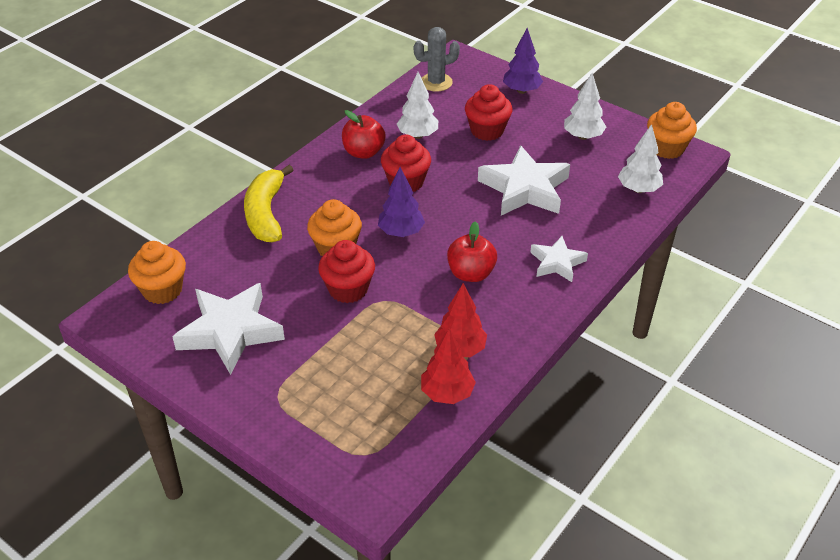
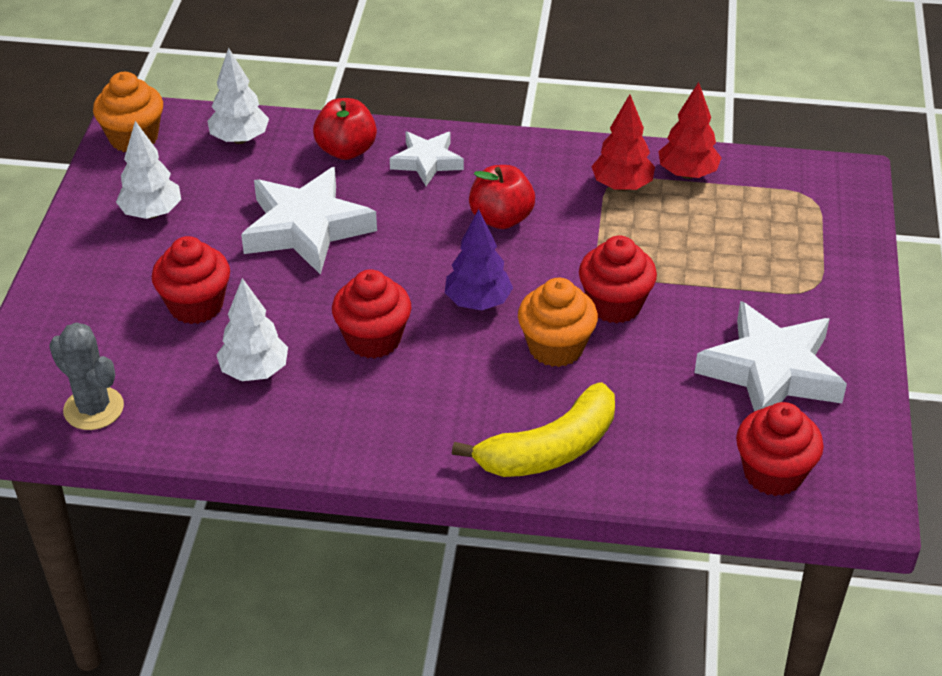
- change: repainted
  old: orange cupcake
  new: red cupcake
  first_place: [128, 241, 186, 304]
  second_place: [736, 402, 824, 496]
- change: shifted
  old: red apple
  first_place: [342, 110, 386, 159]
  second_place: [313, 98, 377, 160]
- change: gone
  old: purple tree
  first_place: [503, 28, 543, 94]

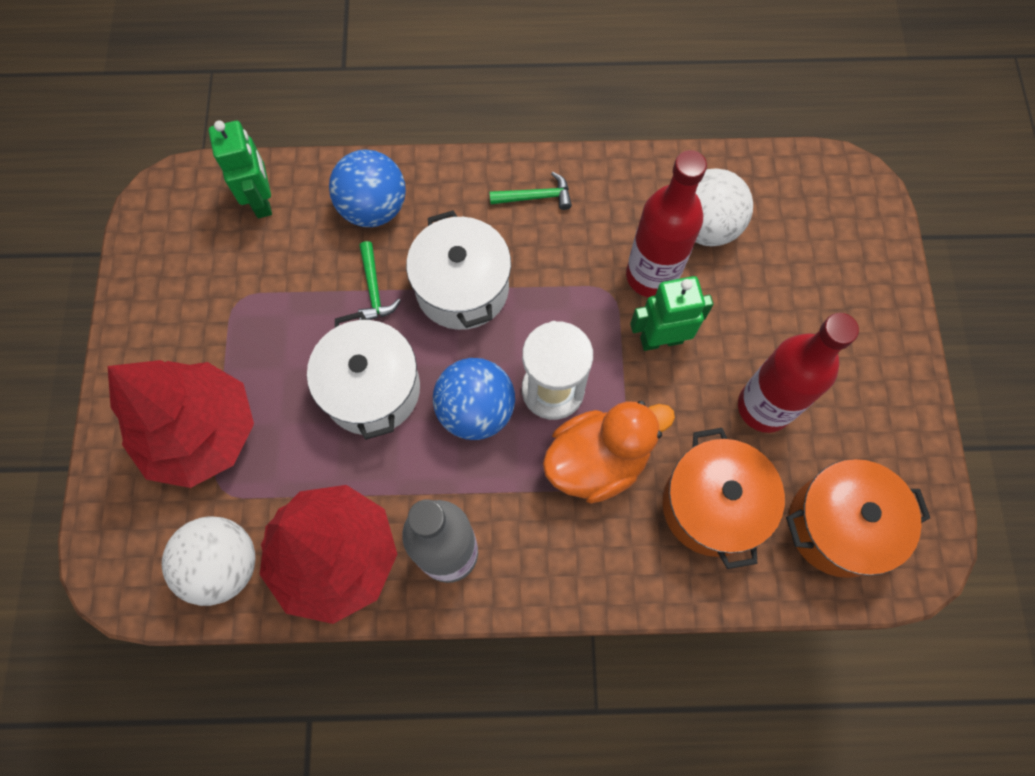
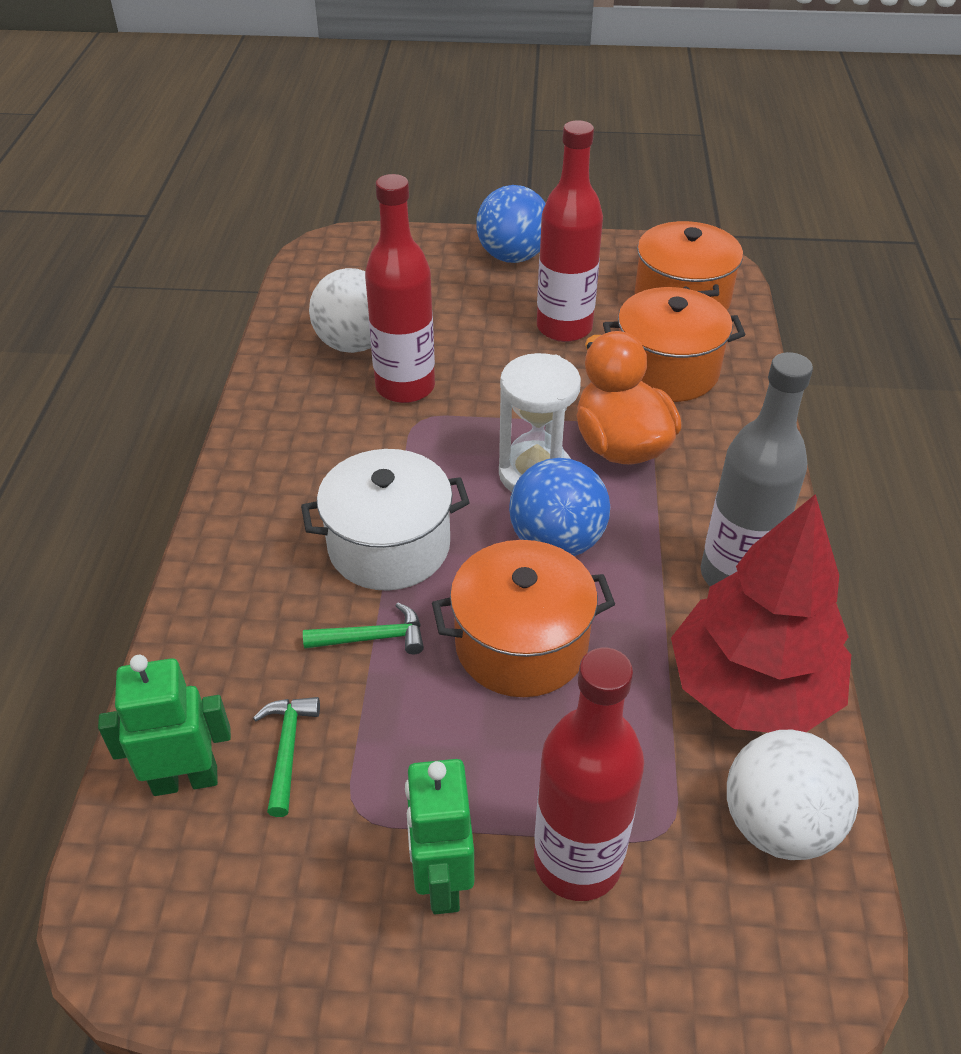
- change: swapped
  old: red tree
  new: red bottle
  first_place: [108, 360, 254, 488]
  second_place: [534, 648, 644, 901]
- change: repainted
  old: white pot
  new: orange pot
  first_place: [307, 311, 420, 440]
  second_place: [432, 540, 615, 697]
- change: shifted
  old: blue ball
  first_place: [329, 150, 406, 227]
  second_place: [476, 185, 546, 263]
- change: shifted
  old: green hammer
  first_place: [489, 172, 572, 210]
  second_place: [253, 697, 320, 817]
- change: shifted
  old: green robot
  first_place: [630, 276, 713, 351]
  second_place: [405, 759, 474, 914]

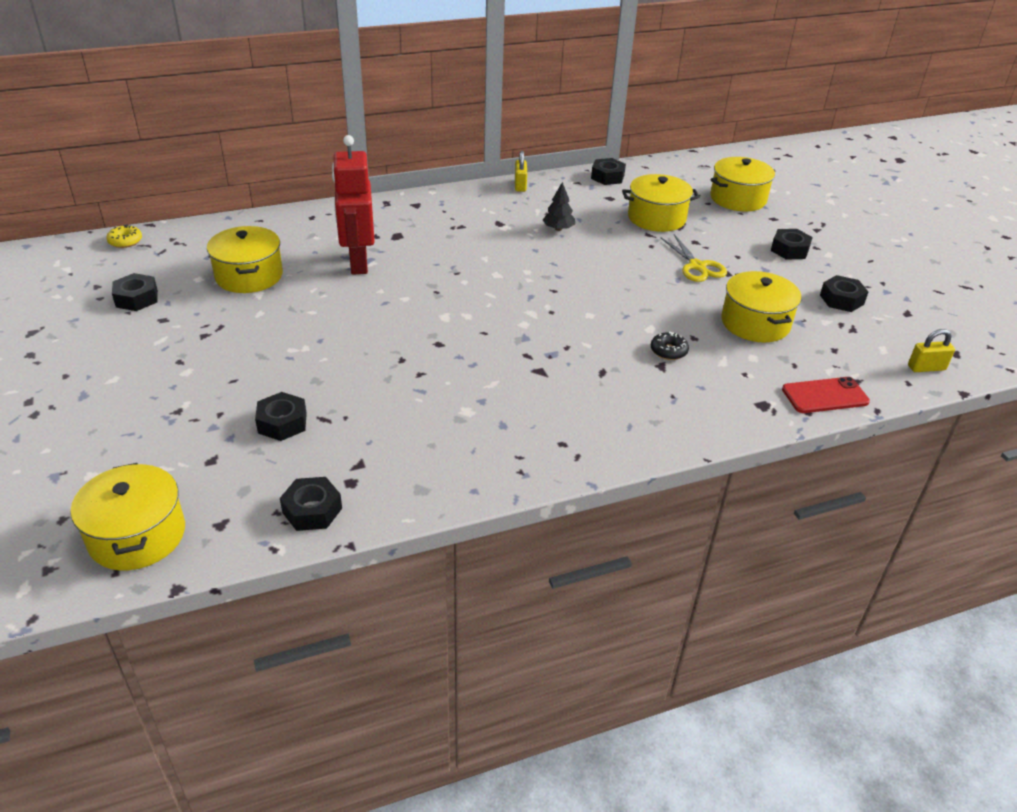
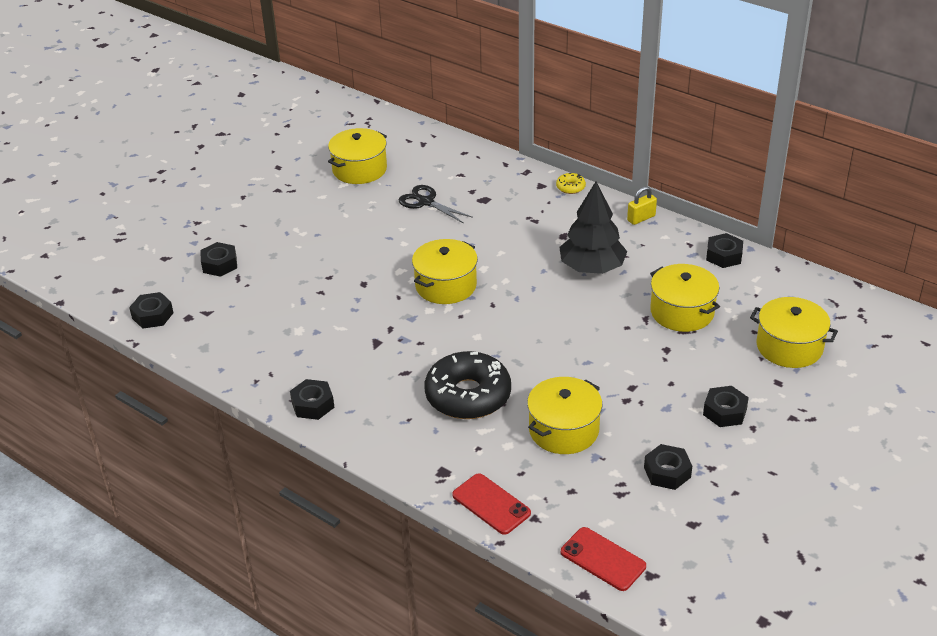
- change: shifted
  old: yellow pot
  first_place: [71, 463, 185, 570]
  second_place: [412, 239, 478, 304]
- change: shifted
  old: yellow donut
  first_place: [106, 225, 142, 248]
  second_place: [556, 173, 586, 194]
- change: shifted
  old: black nut
  first_place: [112, 273, 158, 311]
  second_place: [290, 379, 335, 420]
- change: swapped
  old: red robot
  new: black scissors
  first_place: [332, 135, 375, 275]
  second_place: [399, 185, 473, 224]
- change: scaled
  old: black tree
  first_place: [543, 182, 575, 231]
  second_place: [559, 182, 627, 274]
  factor: 2.02
- change: scaled
  old: black donut
  first_place: [651, 332, 689, 360]
  second_place: [425, 351, 511, 419]
  factor: 2.42
- change: gone
  old: yellow scissors
  first_place: [660, 234, 727, 282]
- change: swapped
  old: yellow padlock
  new: red phone
  first_place: [908, 329, 955, 372]
  second_place: [561, 527, 646, 591]

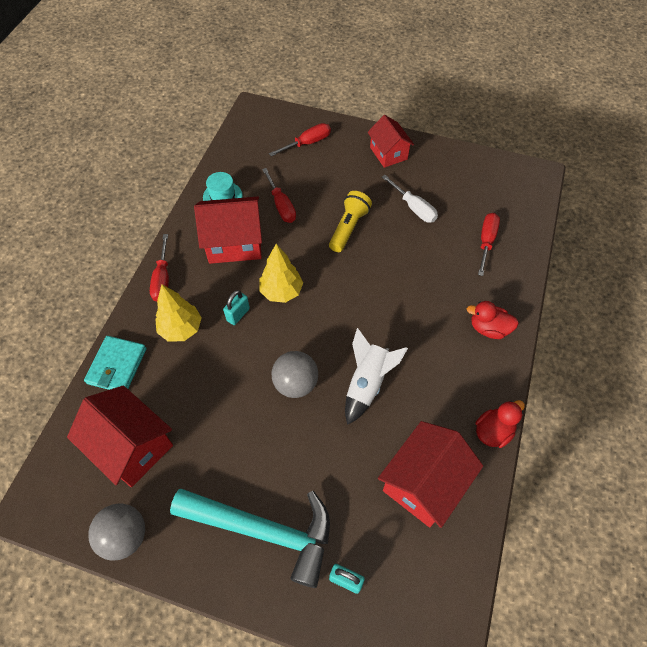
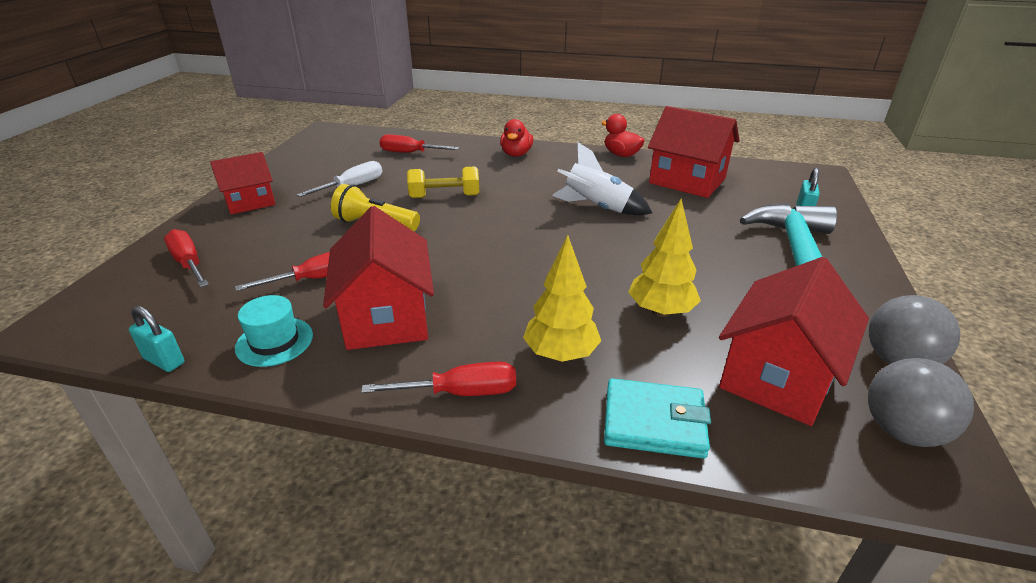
- change: shifted
  old: turquoise padlock
  first_place: [223, 290, 250, 325]
  second_place: [129, 306, 184, 372]
- change: shifted
  old: yellow tree
  first_place: [259, 244, 303, 303]
  second_place: [628, 199, 701, 317]
- change: shifted
  old: grey ball
  first_place: [272, 351, 318, 398]
  second_place: [868, 358, 974, 447]
- change: new
  new: yellow dumbbell
  second_place: [407, 167, 479, 198]

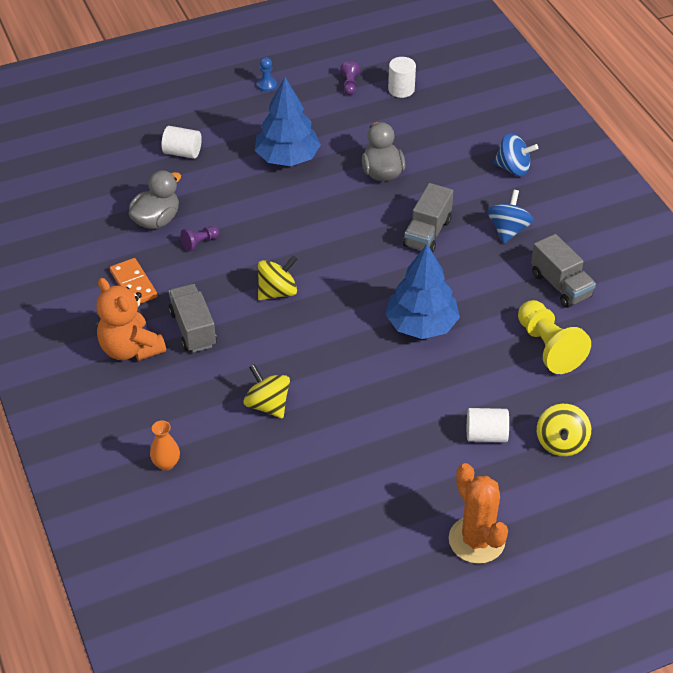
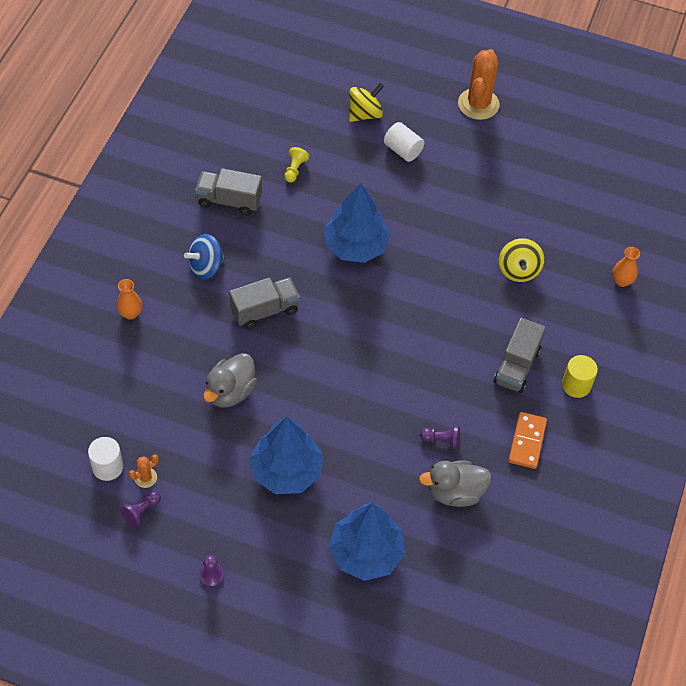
- change: swapped
  old: orange teddy bear
  new: yellow cylinder
  first_place: [96, 278, 166, 361]
  second_place: [562, 355, 598, 398]
- change: swapped
  old: white cylinder
  new: blue tree
  first_place: [162, 126, 202, 159]
  second_place: [329, 503, 405, 581]
- change: repainted
  old: blue pawn
  new: purple pawn
  first_place: [257, 57, 277, 92]
  second_place: [199, 555, 224, 588]
- change: gone
  old: yellow spinning top
  first_place: [258, 256, 297, 300]
- change: swapped
  old: blue spinning top
  new: orange vase
  first_place: [493, 133, 538, 176]
  second_place: [116, 279, 142, 320]
- change: scaled
  old: yellow pawn
  first_place: [518, 300, 591, 374]
  second_place: [284, 147, 309, 182]
  factor: 0.48
- change: rotated
  old: grey truck
  first_place: [531, 234, 596, 308]
  second_place: [195, 168, 262, 215]
  degrees: -90
- change: new
  new: orange cactus
  second_place: [129, 454, 159, 488]

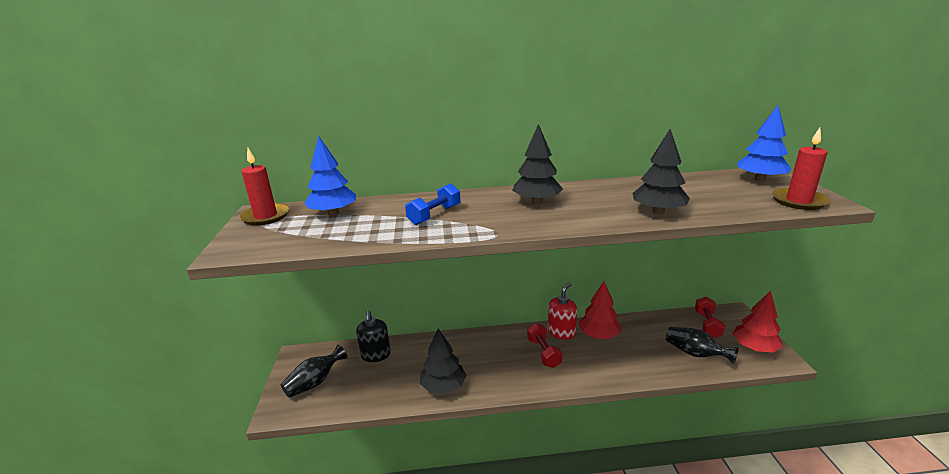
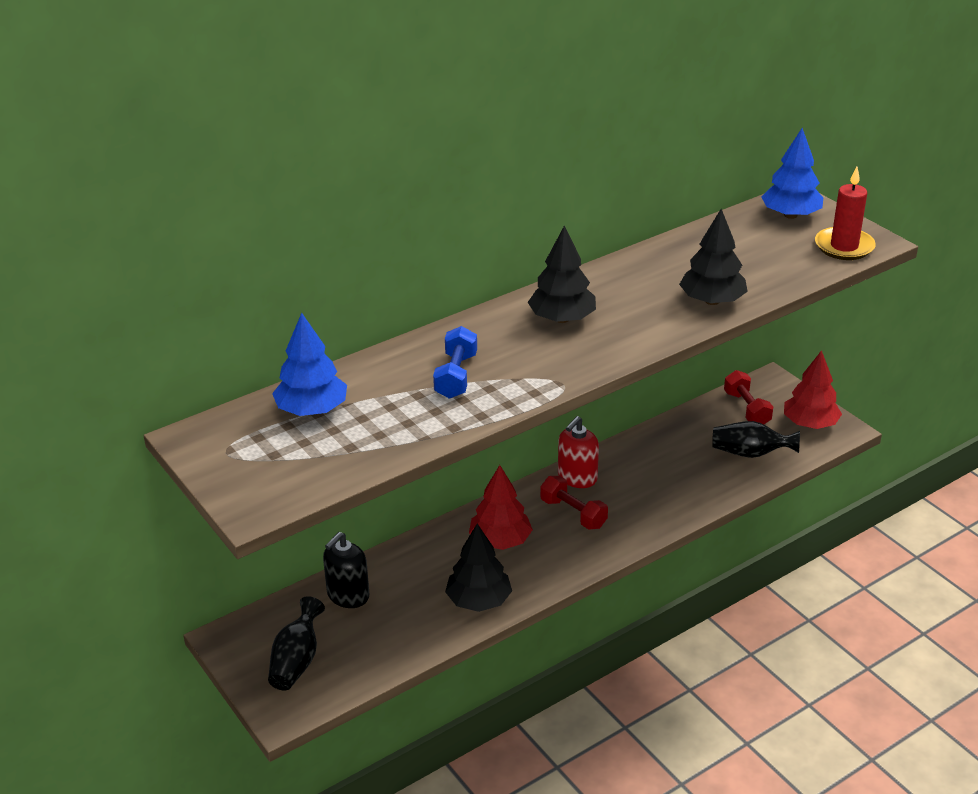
- change: gone
  old: red candle
  first_place: [239, 148, 290, 226]
- change: rotated
  old: black soap dispenser
  first_place: [356, 310, 391, 362]
  second_place: [323, 532, 369, 608]
  degrees: 75
- change: rotated
  old: red soap dispenser
  first_place: [548, 282, 577, 340]
  second_place: [558, 416, 599, 488]
  degrees: -150
- change: shifted
  old: red tree
  first_place: [578, 281, 621, 339]
  second_place: [469, 465, 533, 550]

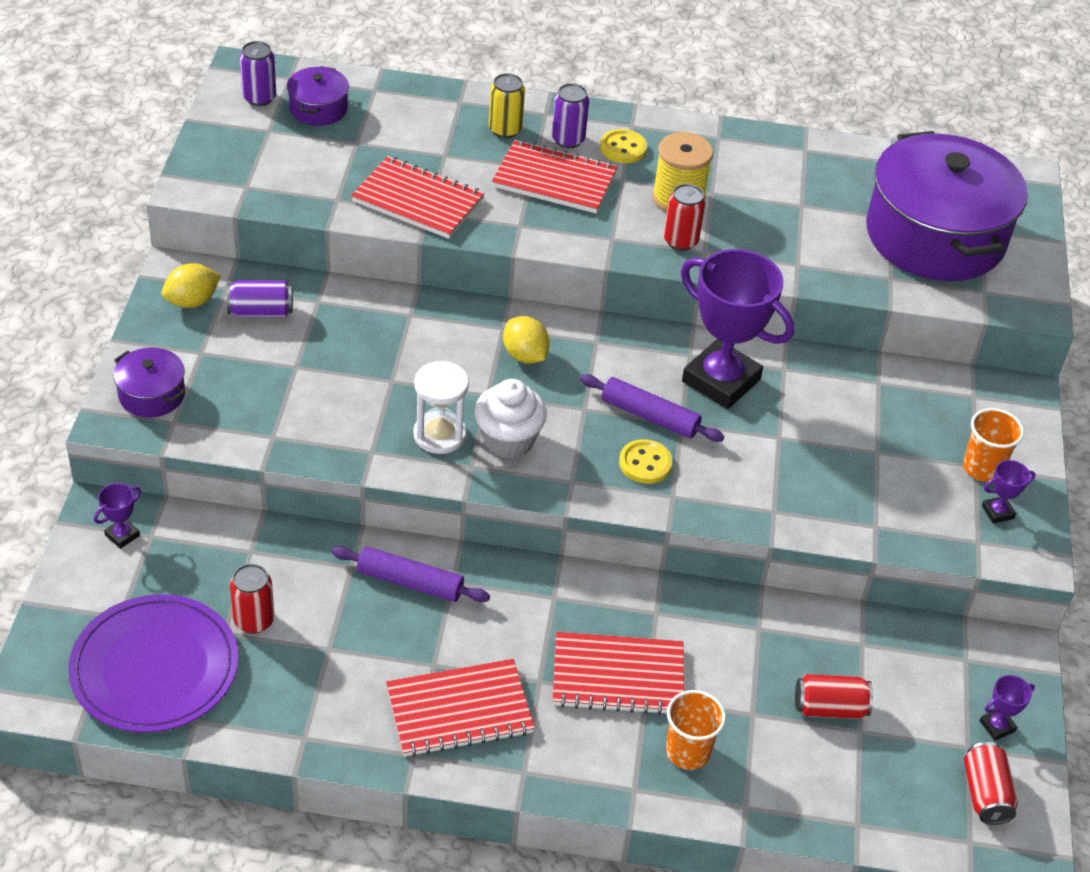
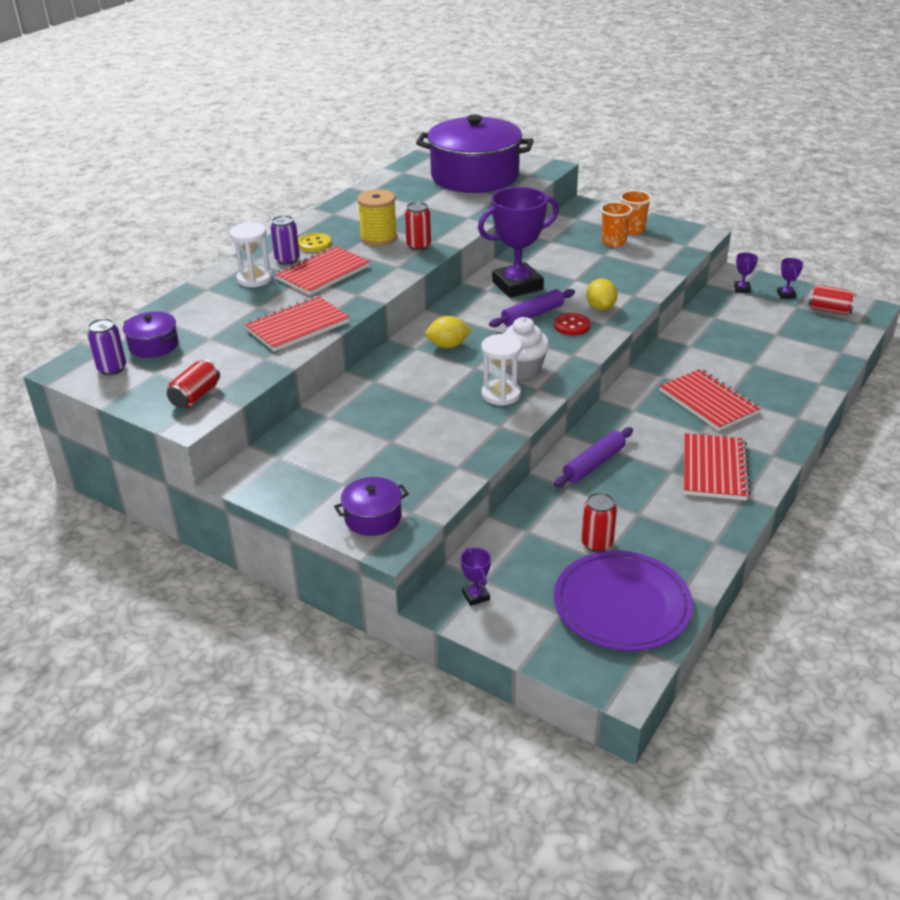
- change: shifted
  old: yellow lemon
  first_place: [162, 263, 221, 308]
  second_place: [586, 278, 617, 311]
- change: gone
  old: purple can
  first_place: [227, 280, 293, 317]
- change: swapped
  old: yellow can
  new: white hourglass
  first_place: [489, 73, 525, 138]
  second_place: [229, 222, 273, 288]
- change: rotated
  old: red notebook
  first_place: [553, 632, 684, 715]
  second_place: [659, 369, 761, 431]
  degrees: -60
- change: repainted
  old: yellow button
  new: red button
  first_place: [619, 439, 673, 484]
  second_place: [554, 313, 590, 336]
- change: shifted
  old: orange cup
  first_place: [666, 690, 726, 770]
  second_place: [600, 202, 633, 247]
- change: shifted
  old: red can
  first_place: [795, 674, 873, 719]
  second_place: [167, 360, 220, 408]
- change: shifted
  old: purple trophy
  first_place: [982, 460, 1035, 524]
  second_place: [734, 252, 758, 293]

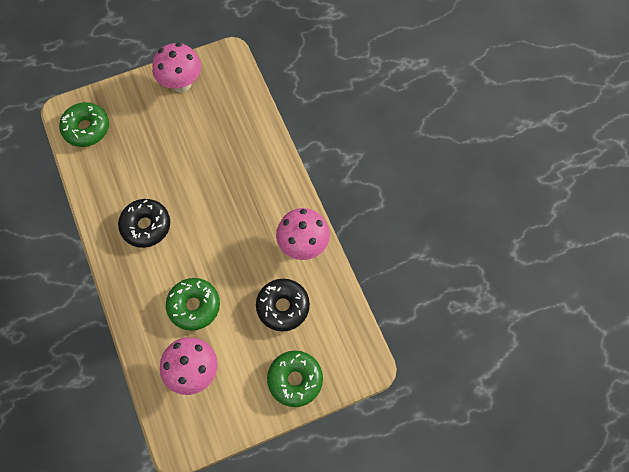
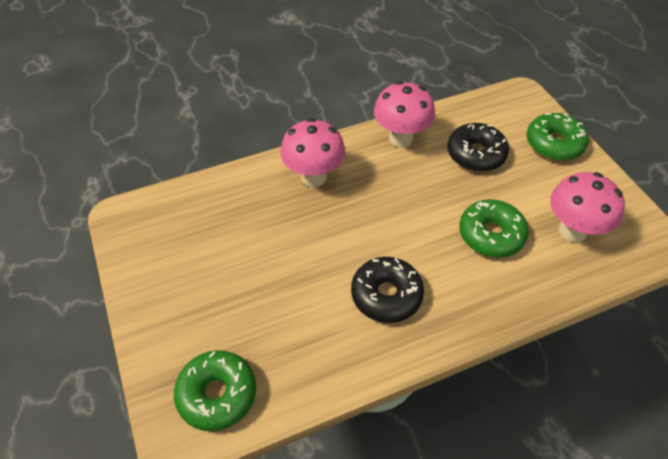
- change: shifted
  old: pink mushroom
  first_place: [152, 43, 201, 93]
  second_place: [281, 118, 345, 187]

